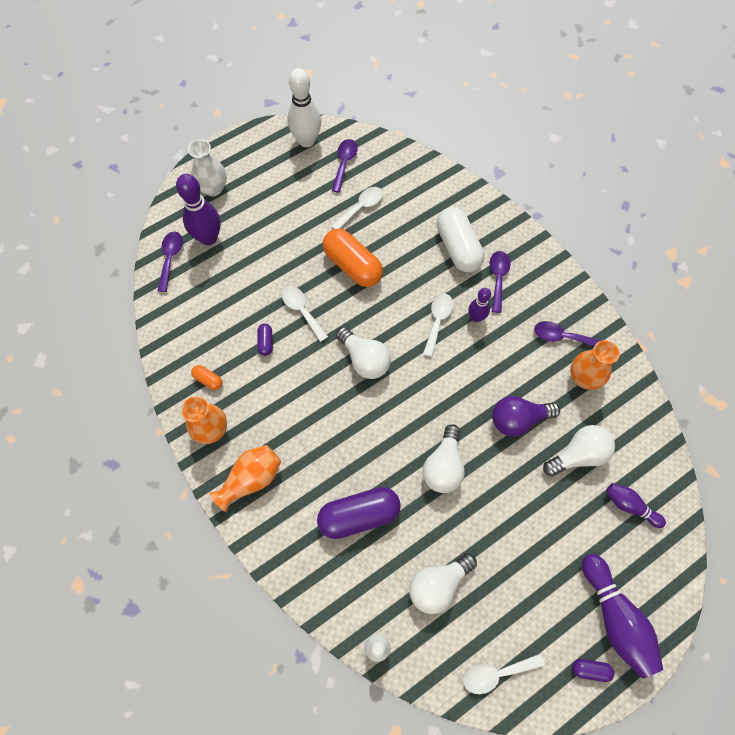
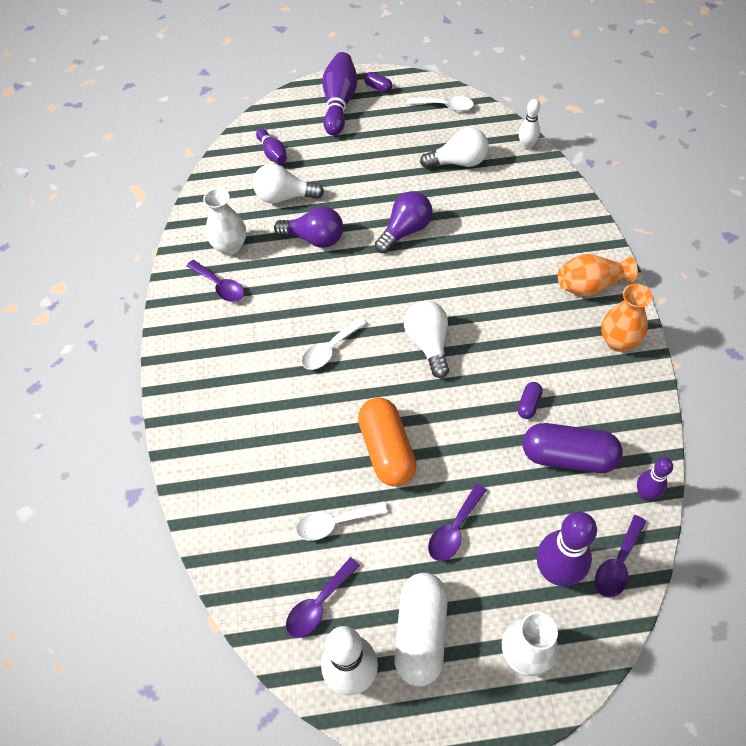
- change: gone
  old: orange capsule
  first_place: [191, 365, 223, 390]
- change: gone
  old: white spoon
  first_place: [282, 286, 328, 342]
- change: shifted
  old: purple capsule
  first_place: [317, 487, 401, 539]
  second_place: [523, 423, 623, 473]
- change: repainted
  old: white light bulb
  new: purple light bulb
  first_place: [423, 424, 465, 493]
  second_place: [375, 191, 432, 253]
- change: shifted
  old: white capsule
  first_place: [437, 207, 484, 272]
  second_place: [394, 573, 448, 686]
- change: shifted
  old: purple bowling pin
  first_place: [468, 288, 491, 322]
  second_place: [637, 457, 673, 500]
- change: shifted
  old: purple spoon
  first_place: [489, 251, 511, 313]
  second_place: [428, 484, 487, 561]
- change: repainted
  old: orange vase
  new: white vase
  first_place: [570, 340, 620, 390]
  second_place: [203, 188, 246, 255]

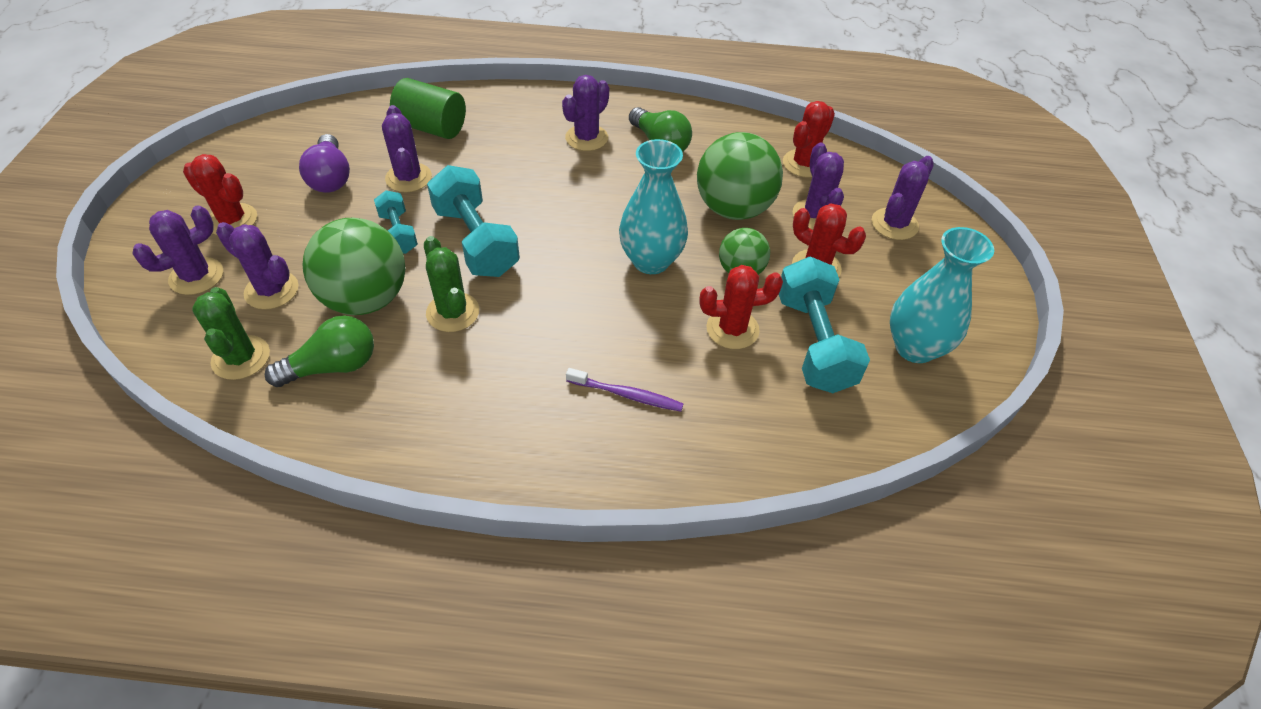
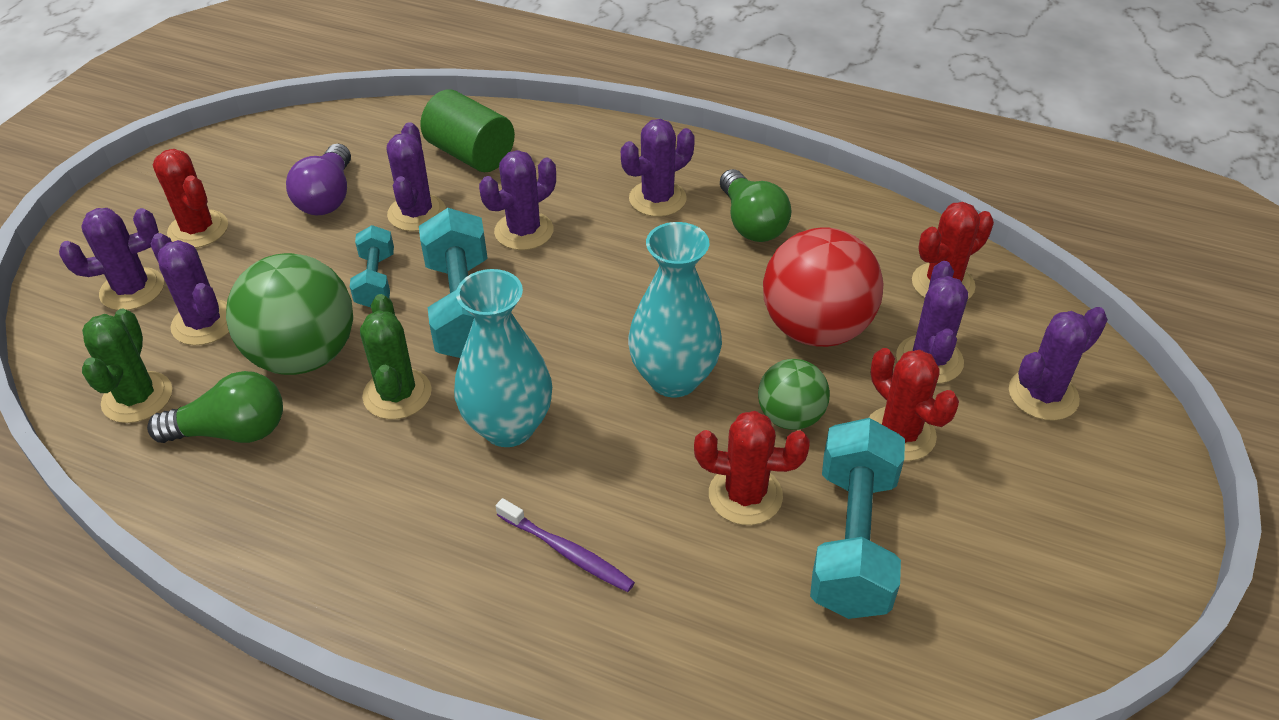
- change: repainted
  old: green ball
  new: red ball
  first_place: [697, 132, 783, 220]
  second_place: [763, 227, 883, 347]
- change: shifted
  old: turquoise vase
  first_place: [890, 227, 994, 363]
  second_place: [454, 269, 552, 447]
- change: new
  new: purple cactus
  second_place: [479, 150, 556, 250]

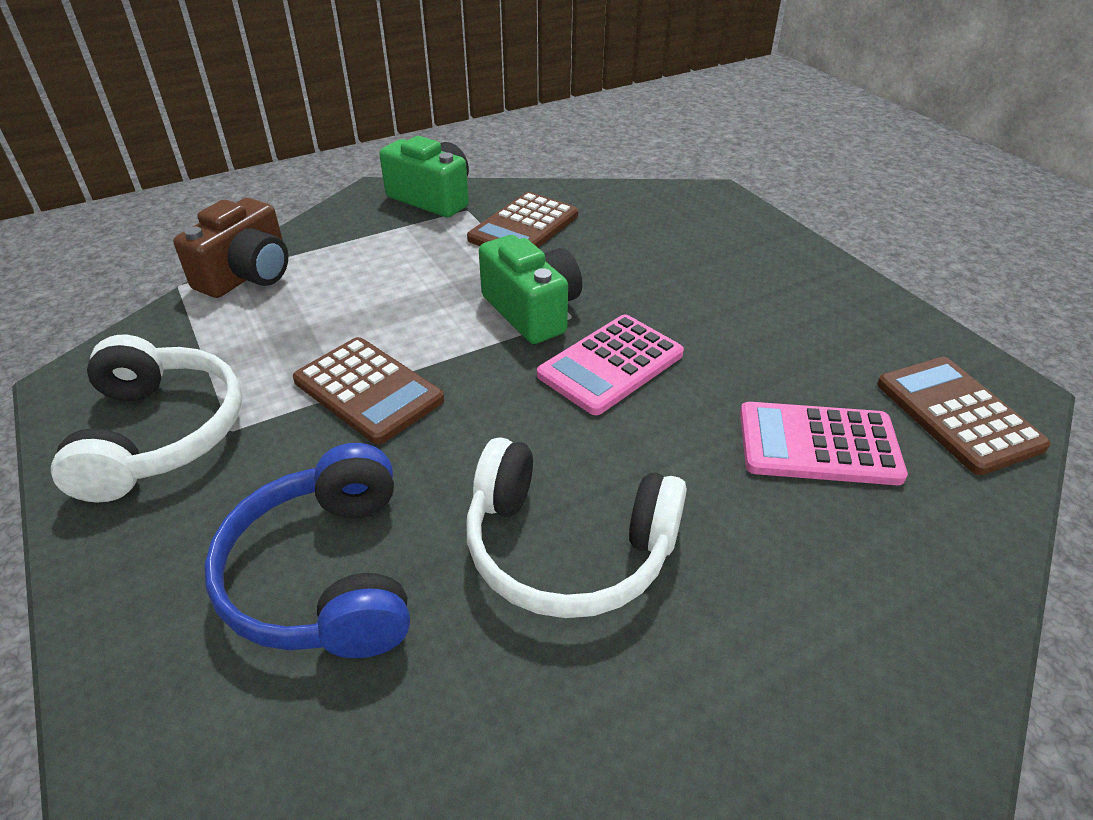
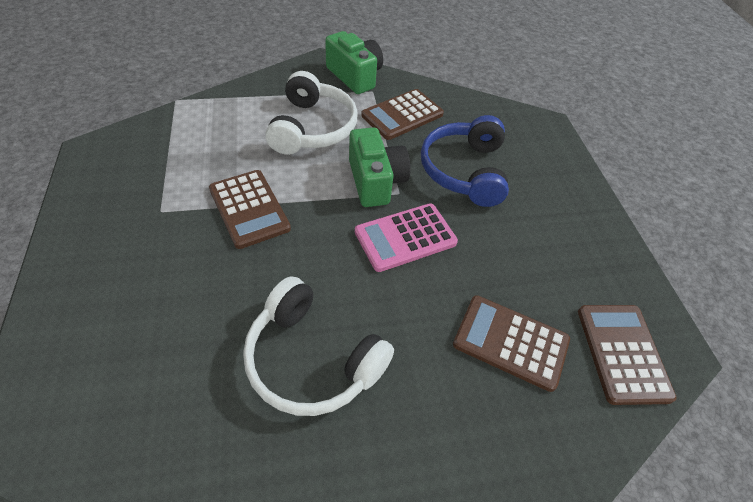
- change: shifted
  old: white headphones
  first_place: [51, 335, 242, 502]
  second_place: [265, 71, 358, 155]
- change: gone
  old: brown camera
  first_place: [173, 198, 288, 298]
- change: shifted
  old: blue headphones
  first_place: [204, 443, 410, 658]
  second_place: [421, 115, 509, 207]
- change: repainted
  old: pink calculator
  new: brown calculator
  first_place: [740, 402, 908, 485]
  second_place: [453, 295, 570, 392]

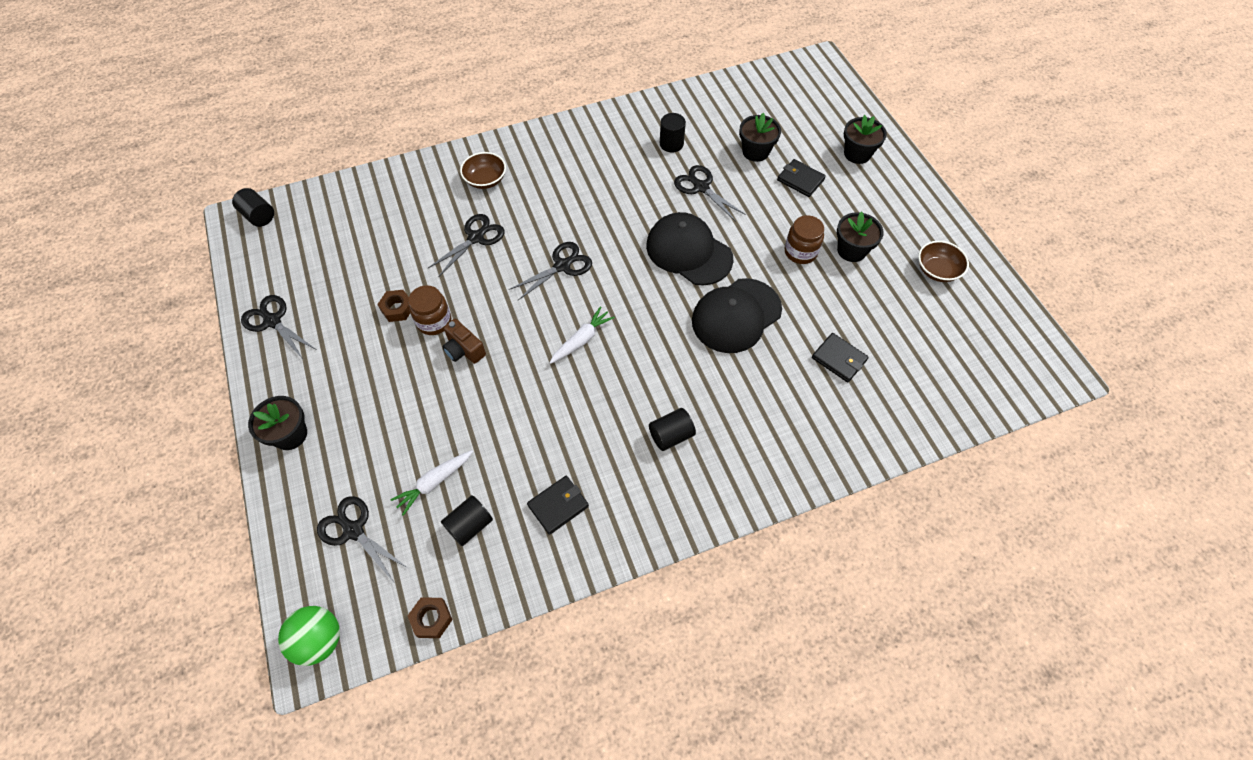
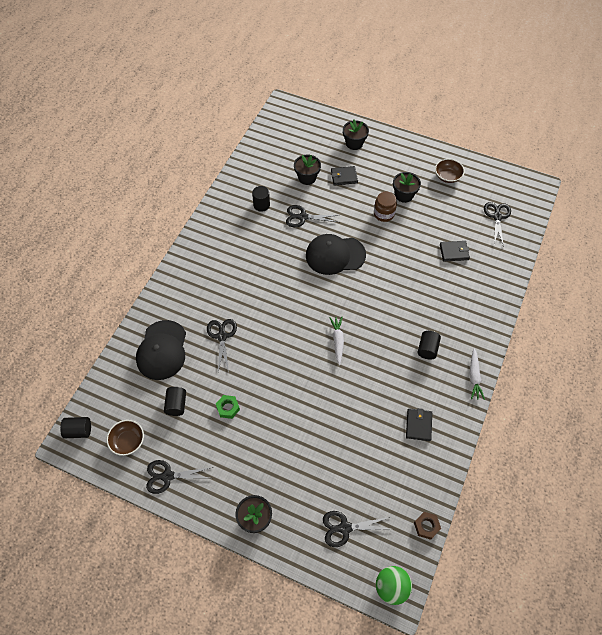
- change: repainted
  old: brown nut
  new: green nut
  first_place: [377, 290, 410, 322]
  second_place: [216, 395, 240, 419]
- change: shifted
  old: white carrot
  first_place: [390, 450, 473, 516]
  second_place: [470, 348, 485, 400]
- change: gone
  old: brown jar
  first_place: [408, 285, 451, 335]
- change: shifted
  old: black cylinder
  first_place: [441, 495, 493, 546]
  second_place: [164, 387, 186, 416]
- change: gone
  old: brown camera
  first_place: [442, 319, 486, 364]
- change: shifted
  old: brown bowl
  first_place: [460, 152, 506, 189]
  second_place: [107, 420, 144, 456]
- change: shifted
  old: black scissors
  first_place: [509, 242, 592, 300]
  second_place: [484, 202, 511, 247]
- change: shifted
  old: black cap
  first_place: [692, 278, 782, 353]
  second_place: [136, 320, 186, 380]

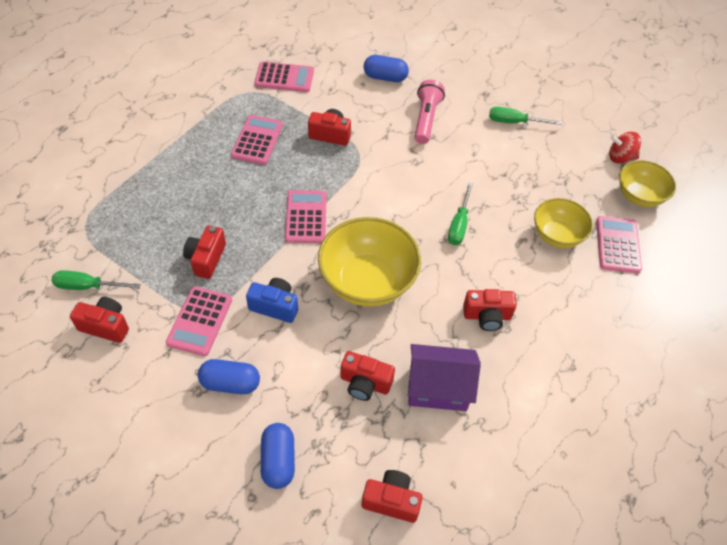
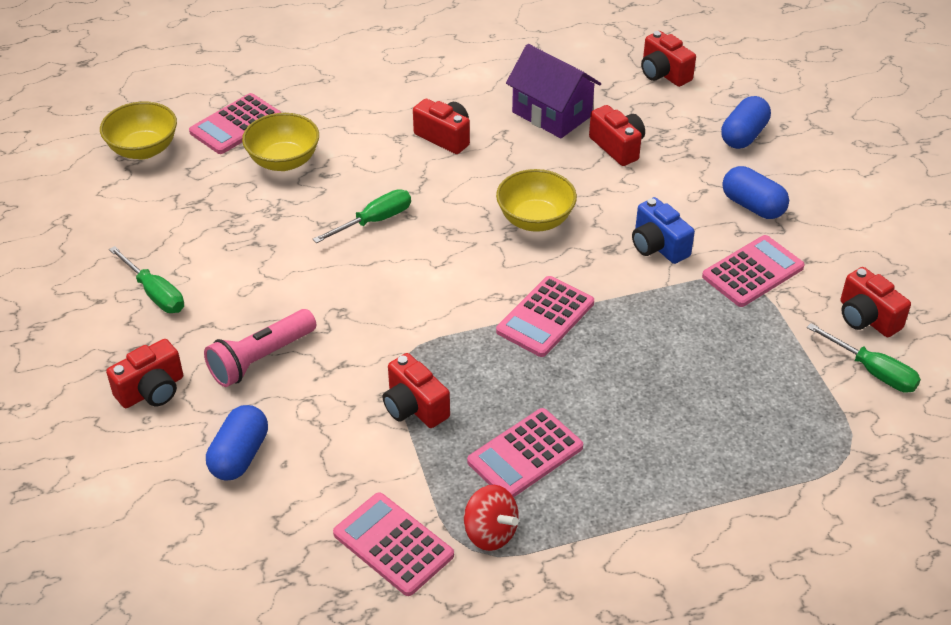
- change: shifted
  old: red camera
  first_place: [183, 225, 226, 279]
  second_place: [106, 339, 183, 408]
- change: scaled
  old: yellow bowl
  first_place: [318, 217, 421, 307]
  second_place: [496, 169, 577, 232]
  factor: 0.61
- change: rotated
  old: blue capsule
  first_place: [364, 55, 409, 82]
  second_place: [206, 405, 268, 481]
  degrees: 60
- change: shifted
  old: red spinning top
  first_place: [609, 132, 641, 164]
  second_place: [464, 485, 519, 551]

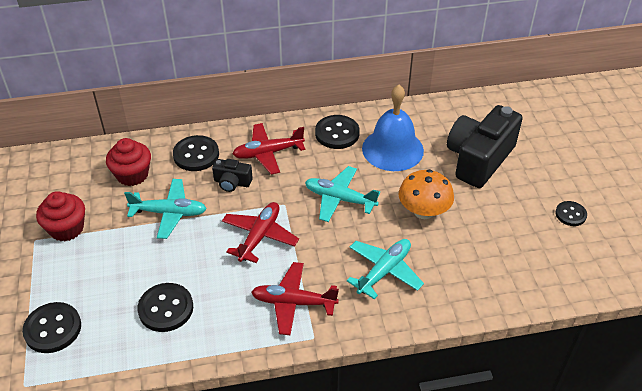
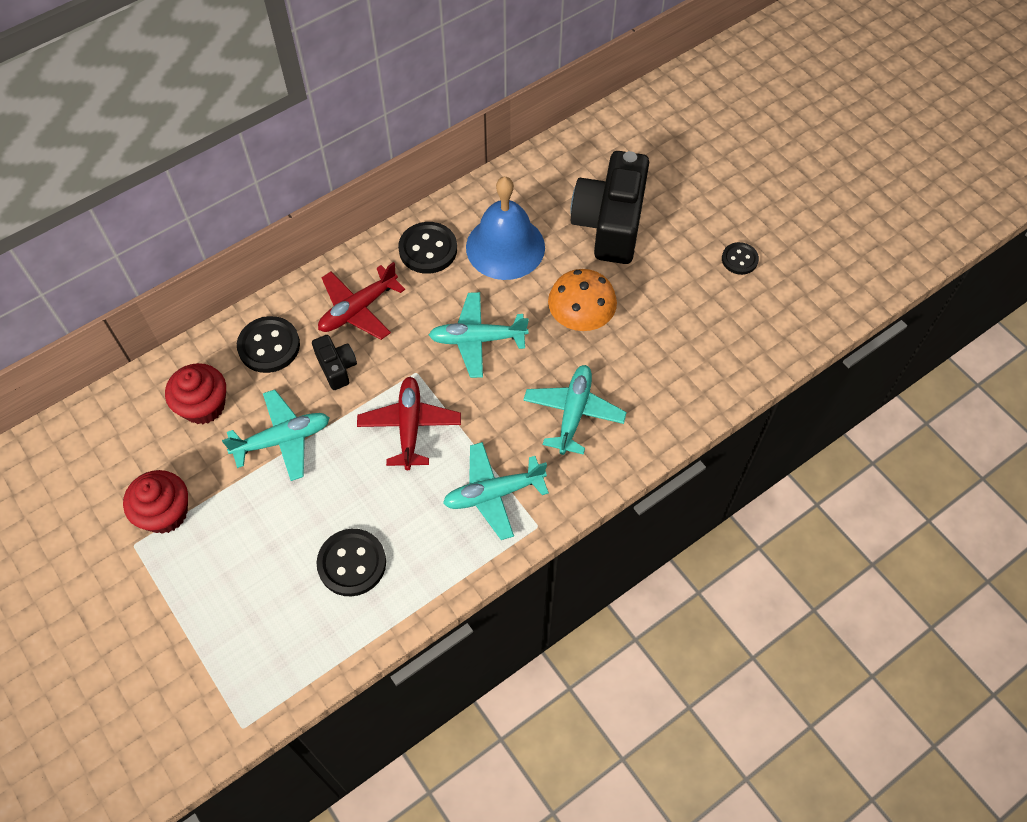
- change: gone
  old: black button
  first_place: [22, 302, 81, 353]
- change: rotated
  old: black camera
  first_place: [212, 159, 253, 192]
  second_place: [312, 335, 357, 390]
  degrees: -105
- change: repainted
  old: red plane
  new: turquoise plane
  first_place: [251, 262, 339, 335]
  second_place: [443, 442, 549, 540]

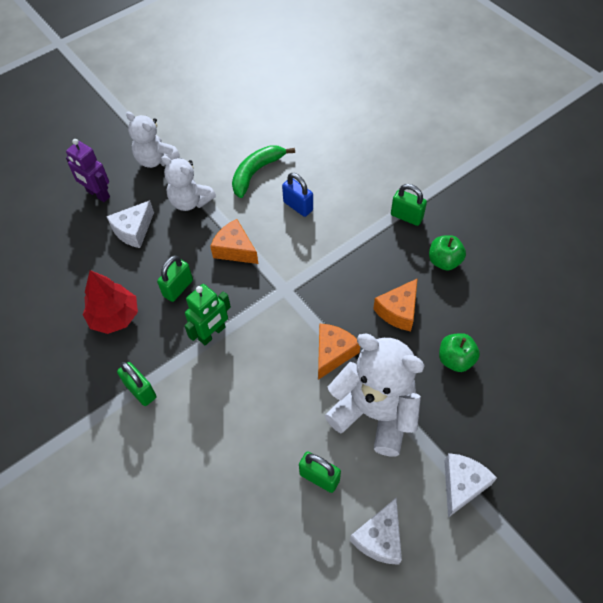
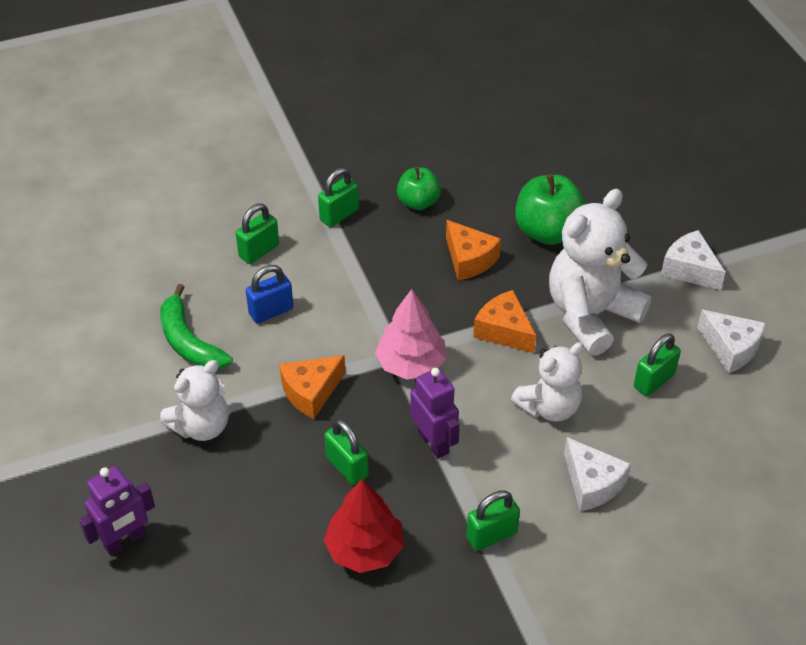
- change: shifted
  old: white cheese
  first_place: [106, 200, 154, 248]
  second_place: [564, 437, 631, 511]
- change: shifted
  old: white teddy bear
  first_place: [126, 111, 180, 168]
  second_place: [511, 342, 584, 422]
- change: repainted
  old: green robot
  new: purple robot
  first_place: [184, 284, 231, 346]
  second_place: [410, 368, 460, 459]
- change: scaled
  old: green apple
  first_place: [439, 333, 480, 372]
  second_place: [515, 174, 587, 245]
  factor: 1.59
- change: new
  new: green padlock
  second_place: [236, 204, 279, 264]
- change: new
  new: pink tree
  second_place: [375, 289, 446, 379]

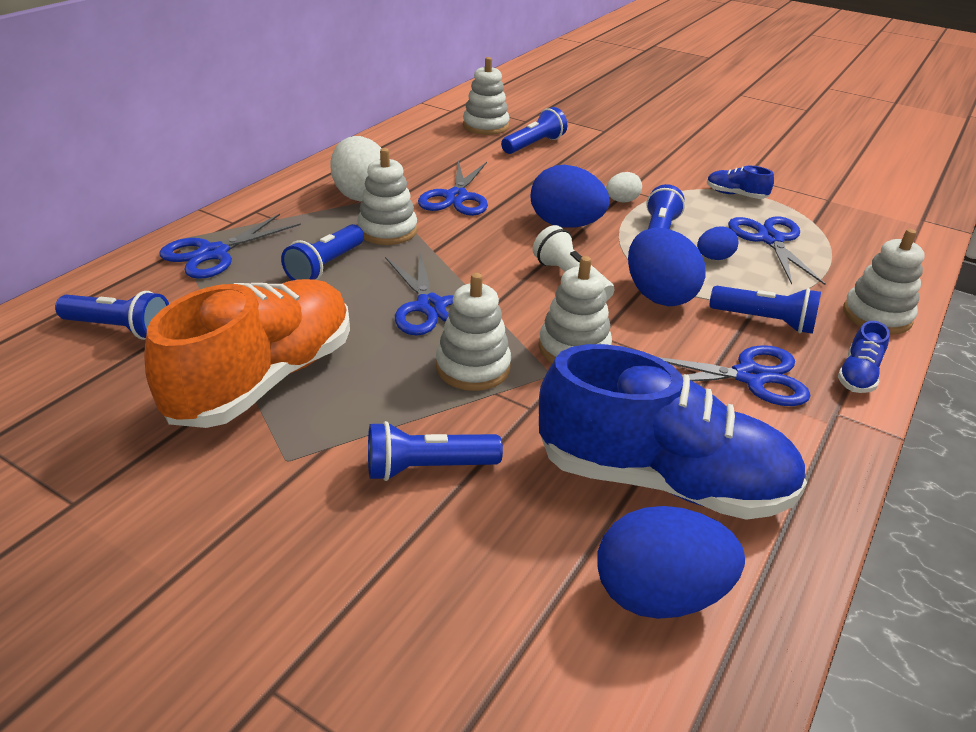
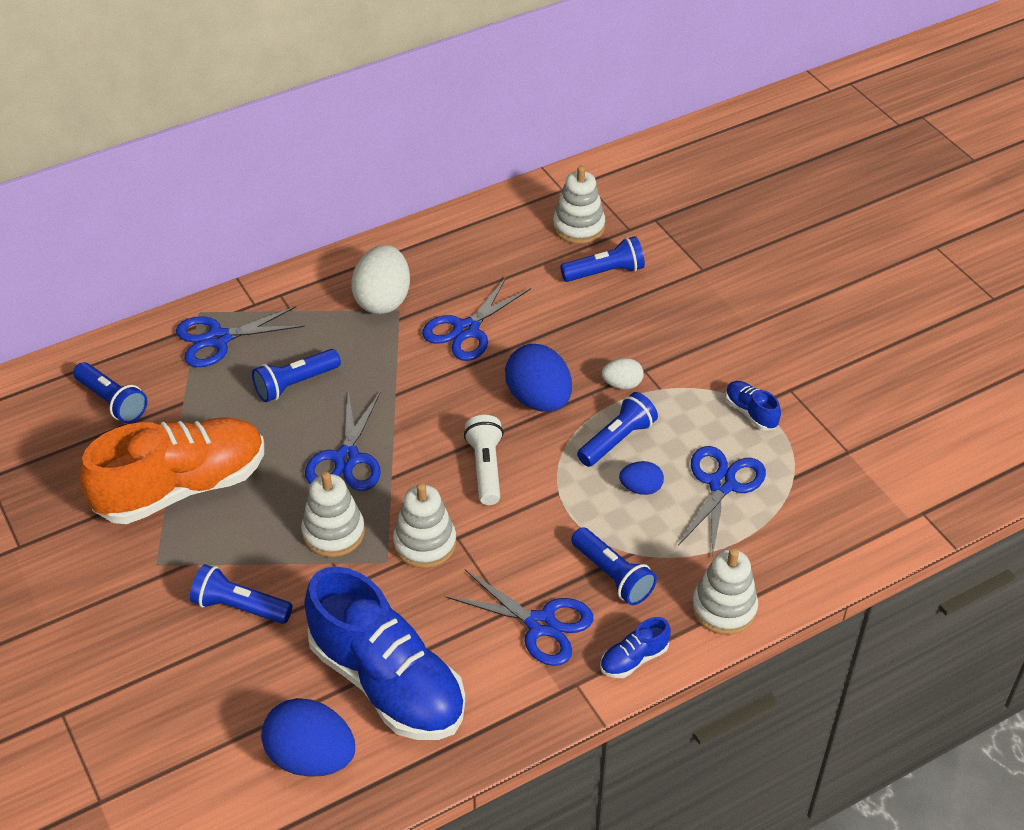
- change: gone
  old: white stacking toy
  first_place: [357, 148, 417, 245]
- change: gone
  old: blue egg
  first_place: [628, 228, 706, 306]

